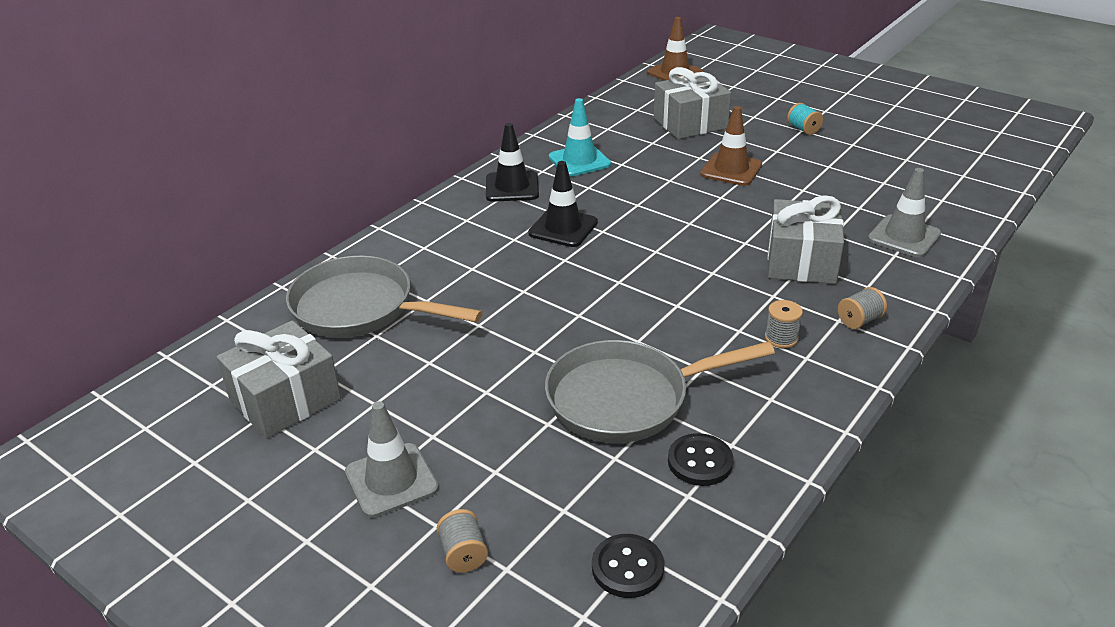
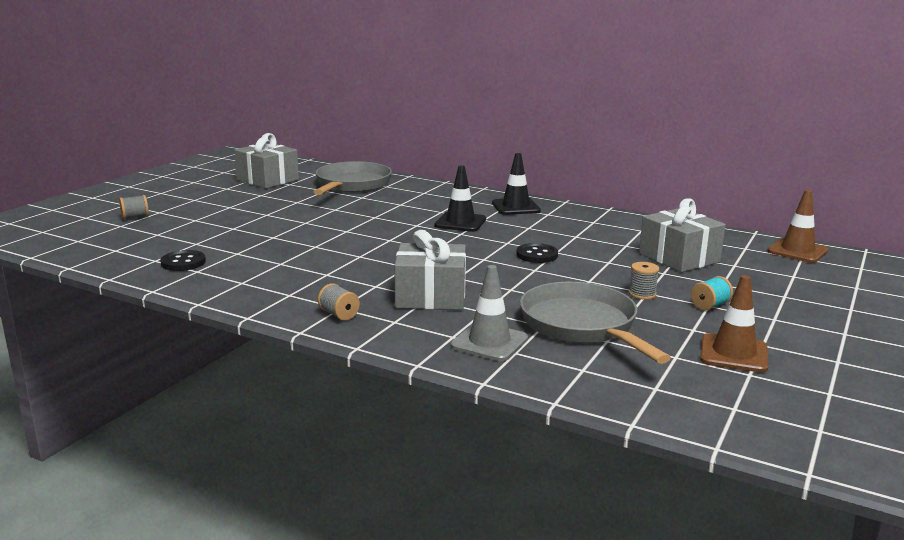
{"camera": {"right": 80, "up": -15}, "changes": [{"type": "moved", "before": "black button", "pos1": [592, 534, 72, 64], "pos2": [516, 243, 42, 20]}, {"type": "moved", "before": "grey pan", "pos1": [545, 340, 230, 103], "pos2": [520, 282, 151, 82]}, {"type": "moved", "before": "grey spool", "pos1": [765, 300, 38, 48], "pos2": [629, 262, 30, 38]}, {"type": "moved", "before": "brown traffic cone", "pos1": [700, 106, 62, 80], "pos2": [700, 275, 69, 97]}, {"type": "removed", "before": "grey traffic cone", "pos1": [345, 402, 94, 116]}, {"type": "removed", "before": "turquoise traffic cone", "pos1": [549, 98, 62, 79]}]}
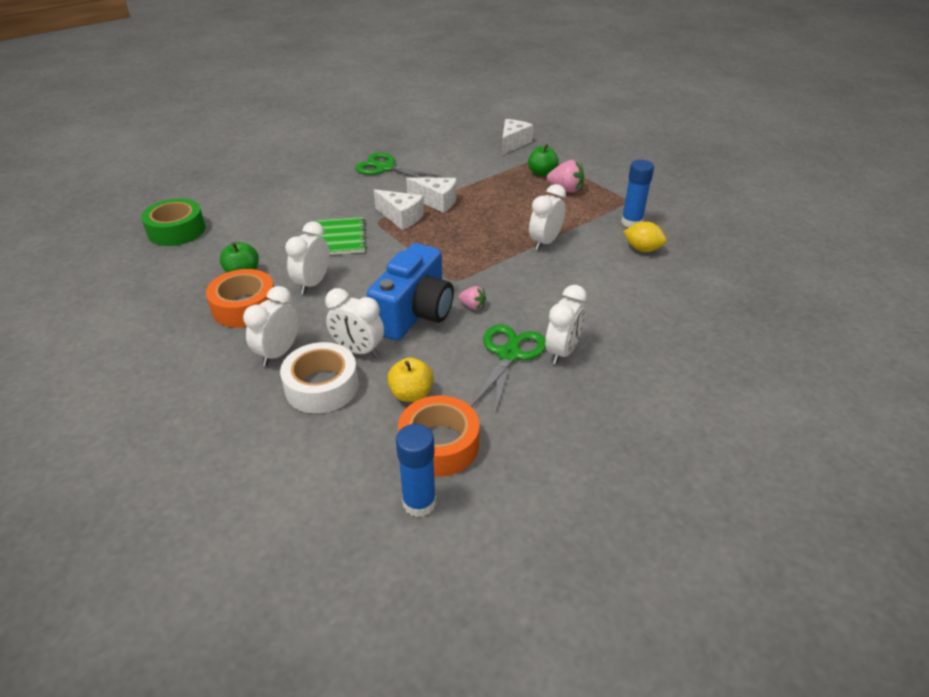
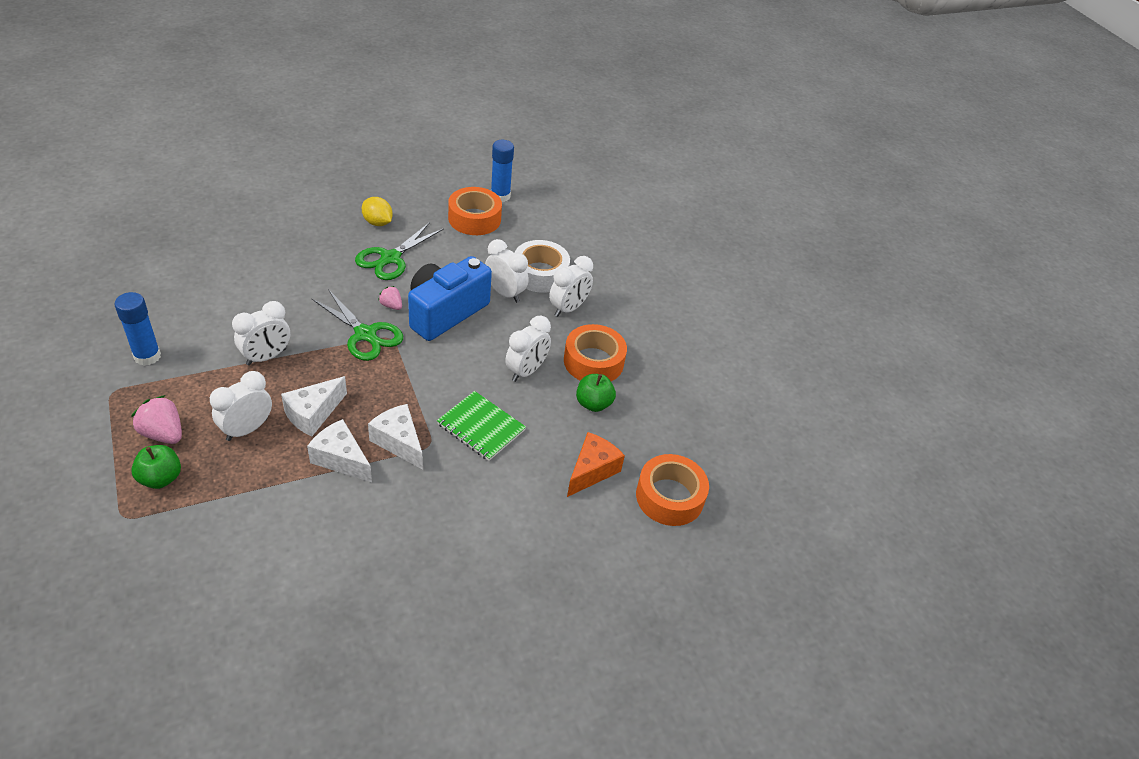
{"camera": {"right": -170, "up": 5}, "changes": [{"type": "moved", "before": "white clock", "pos1": [545, 285, 42, 80], "pos2": [210, 371, 62, 70]}, {"type": "moved", "before": "white cheese", "pos1": [502, 119, 31, 36], "pos2": [281, 376, 66, 60]}, {"type": "moved", "before": "green scissors", "pos1": [355, 152, 87, 26], "pos2": [311, 289, 92, 72]}, {"type": "moved", "before": "yellow lemon", "pos1": [623, 221, 44, 31], "pos2": [362, 197, 31, 29]}, {"type": "turned", "before": "green notebook", "pos1": [317, 217, 50, 38], "pos2": [437, 391, 89, 70], "turn": -60}, {"type": "added", "after": "orange cheese", "pos2": [567, 432, 58, 65]}, {"type": "recoloured", "before": "green tape", "after": "orange tape", "pos1": [141, 198, 65, 48], "pos2": [636, 454, 73, 72]}, {"type": "removed", "before": "yellow apple", "pos1": [387, 357, 47, 45]}]}
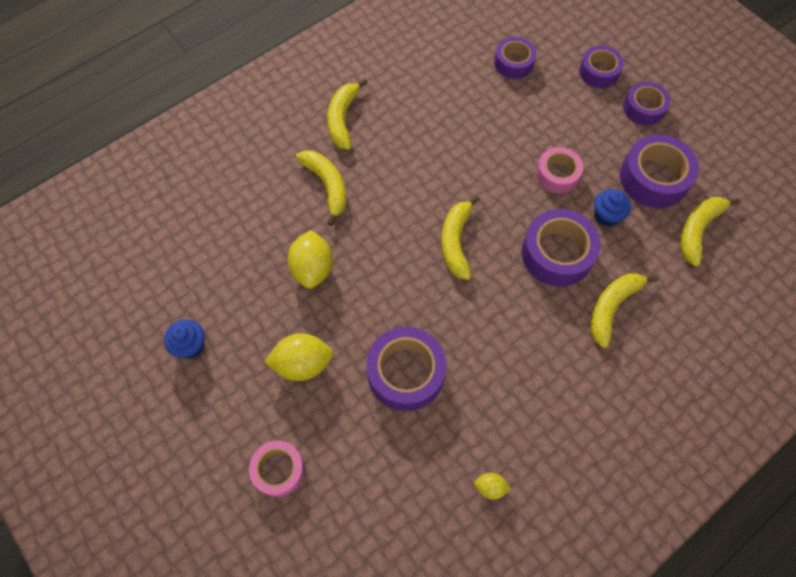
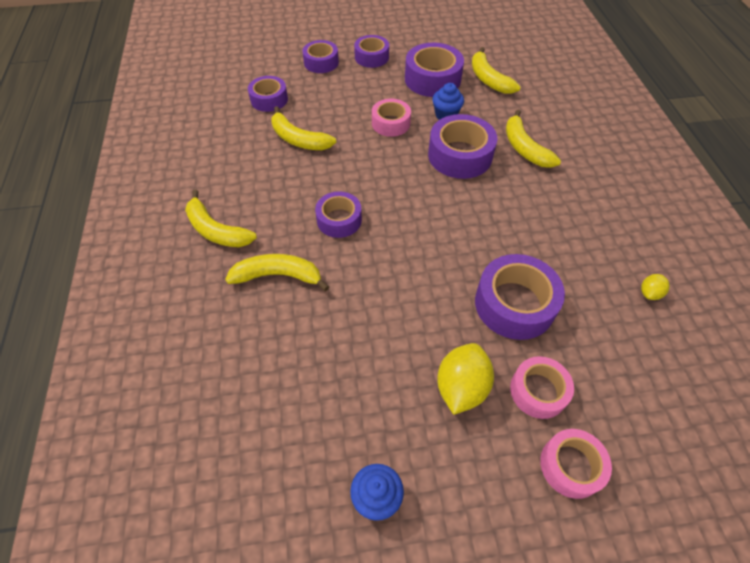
{"camera": {"right": -60, "up": -10}, "changes": [{"type": "moved", "before": "yellow banana", "pos1": [441, 196, 39, 84], "pos2": [271, 106, 65, 44]}, {"type": "added", "after": "purple tape", "pos2": [315, 191, 47, 47]}, {"type": "added", "after": "pink tape", "pos2": [510, 356, 64, 63]}, {"type": "removed", "before": "yellow lemon", "pos1": [288, 230, 45, 59]}]}
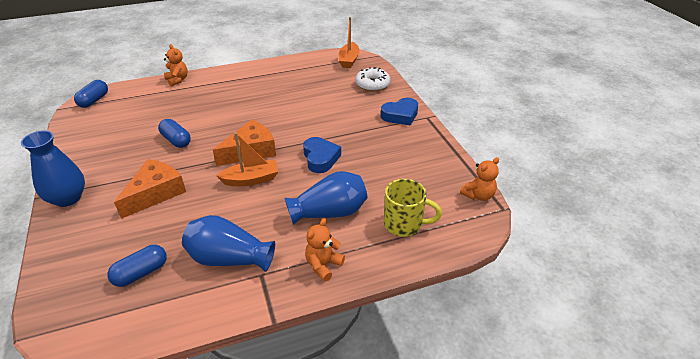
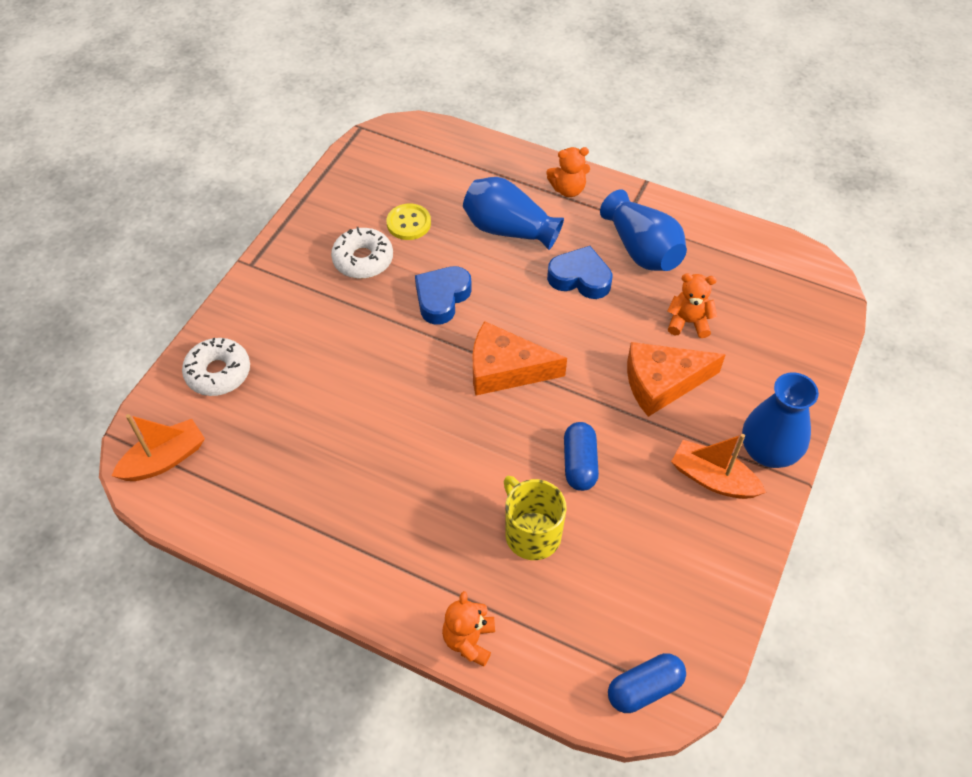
{"camera": {"right": -135, "up": 15}, "changes": [{"type": "added", "after": "white donut", "pos2": [331, 227, 62, 52]}, {"type": "added", "after": "yellow button", "pos2": [387, 203, 44, 37]}, {"type": "moved", "before": "yellow mug", "pos1": [384, 179, 58, 58], "pos2": [504, 476, 63, 84]}, {"type": "moved", "before": "blue heart", "pos1": [381, 98, 37, 28], "pos2": [547, 246, 66, 53]}, {"type": "moved", "before": "orange teddy bear", "pos1": [460, 157, 39, 44], "pos2": [667, 273, 50, 65]}, {"type": "moved", "before": "orange boat", "pos1": [217, 132, 62, 54], "pos2": [671, 434, 95, 65]}, {"type": "removed", "before": "blue capsule", "pos1": [107, 245, 60, 42]}]}
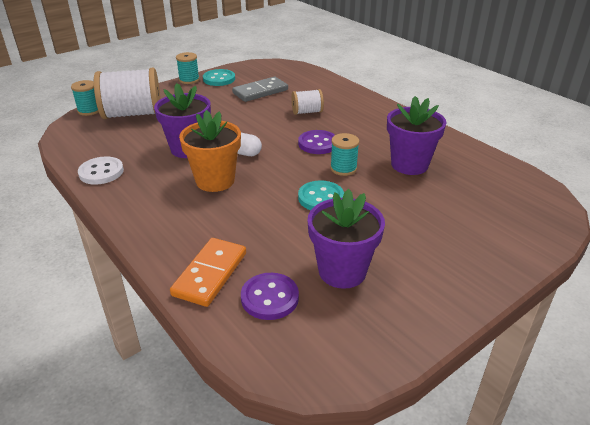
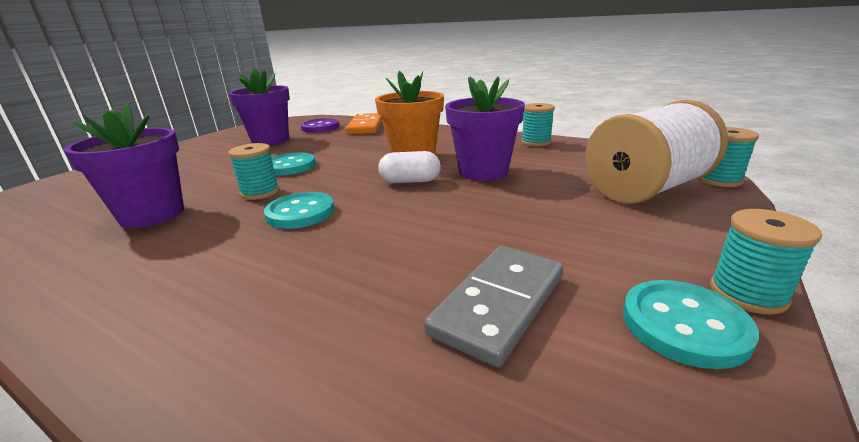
{"camera": {"right": 160, "up": -10}, "changes": [{"type": "recoloured", "before": "purple button", "after": "turquoise button", "pos1": [298, 130, 37, 24], "pos2": [264, 192, 71, 37]}, {"type": "replaced", "before": "white button", "after": "turquoise spool", "pos1": [78, 156, 46, 29], "pos2": [521, 103, 34, 44]}, {"type": "removed", "before": "white spool", "pos1": [291, 89, 33, 26]}]}
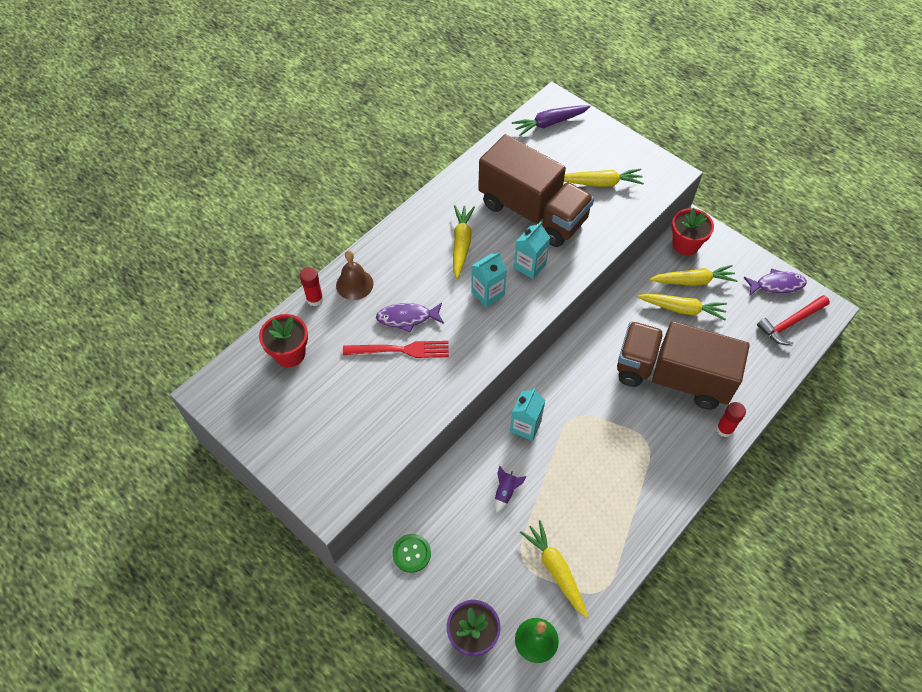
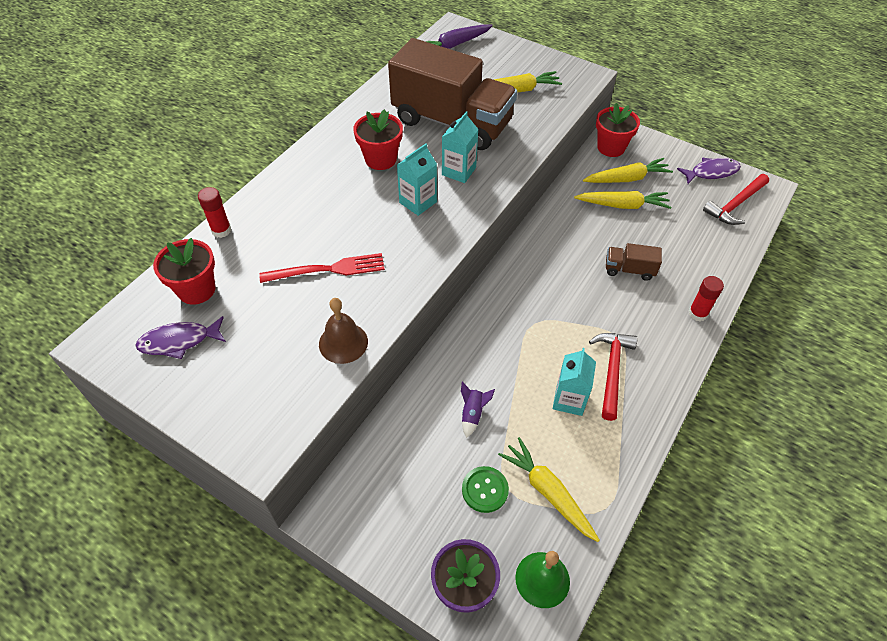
{"camera": {"right": -10, "up": -5}, "changes": [{"type": "moved", "before": "purple fish", "pos1": [376, 303, 68, 30], "pos2": [135, 316, 91, 43]}, {"type": "moved", "before": "brown bell", "pos1": [336, 250, 37, 50], "pos2": [319, 298, 49, 66]}, {"type": "replaced", "before": "yellow carrot", "after": "red flower pot", "pos1": [453, 205, 22, 74], "pos2": [353, 109, 50, 61]}, {"type": "moved", "before": "green button", "pos1": [392, 534, 39, 39], "pos2": [462, 466, 47, 47]}, {"type": "moved", "before": "turquoise carton", "pos1": [510, 388, 35, 53], "pos2": [553, 348, 43, 68]}, {"type": "added", "after": "red hammer", "pos2": [589, 333, 49, 88]}, {"type": "resized", "before": "brown truck", "pos1": [617, 321, 133, 88], "pos2": [606, 243, 56, 38], "scale": 0.41}]}
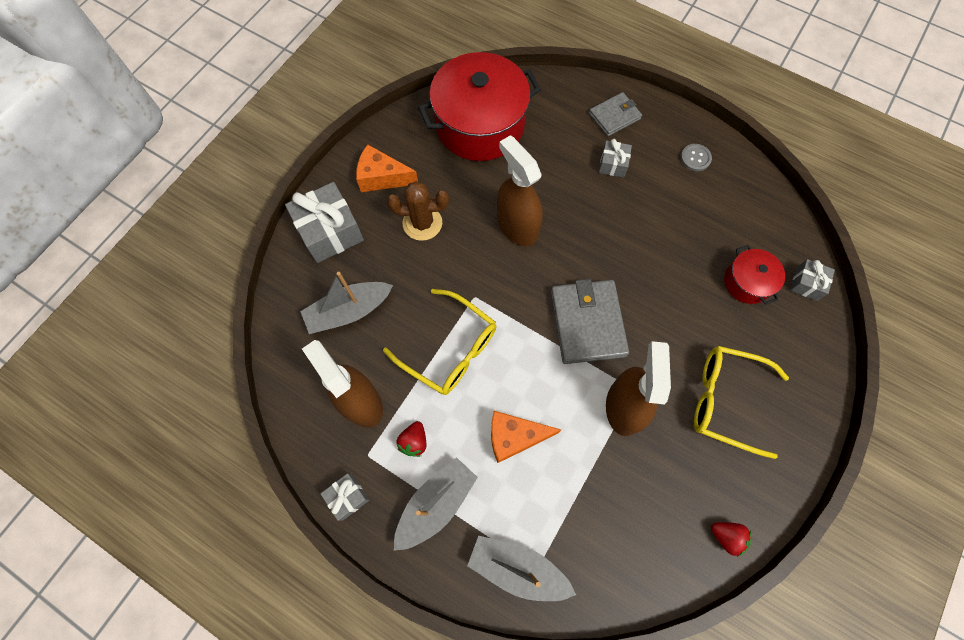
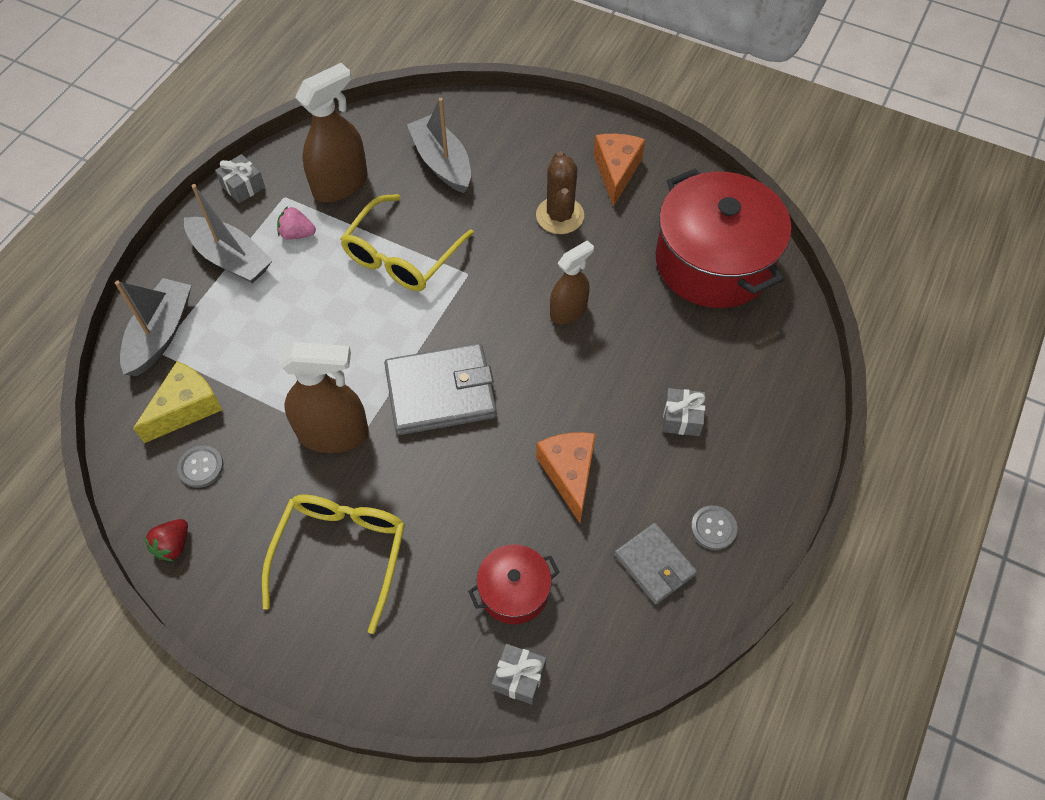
{"camera": {"right": 85, "up": -10}, "changes": [{"type": "added", "after": "yellow cheese", "pos2": [133, 361, 90, 82]}, {"type": "added", "after": "grey button", "pos2": [177, 445, 47, 43]}, {"type": "recoloured", "before": "red strawberry", "after": "pink strawberry", "pos1": [396, 421, 30, 36], "pos2": [277, 206, 39, 34]}, {"type": "moved", "before": "orange cheese", "pos1": [491, 411, 70, 52], "pos2": [536, 432, 60, 91]}, {"type": "resized", "before": "brown spray bottle", "pos1": [497, 135, 46, 111], "pos2": [550, 240, 44, 84], "scale": 0.64}, {"type": "moved", "before": "grey wallet", "pos1": [589, 92, 53, 44], "pos2": [614, 523, 83, 81]}, {"type": "removed", "before": "grey gift", "pos1": [285, 182, 79, 81]}]}
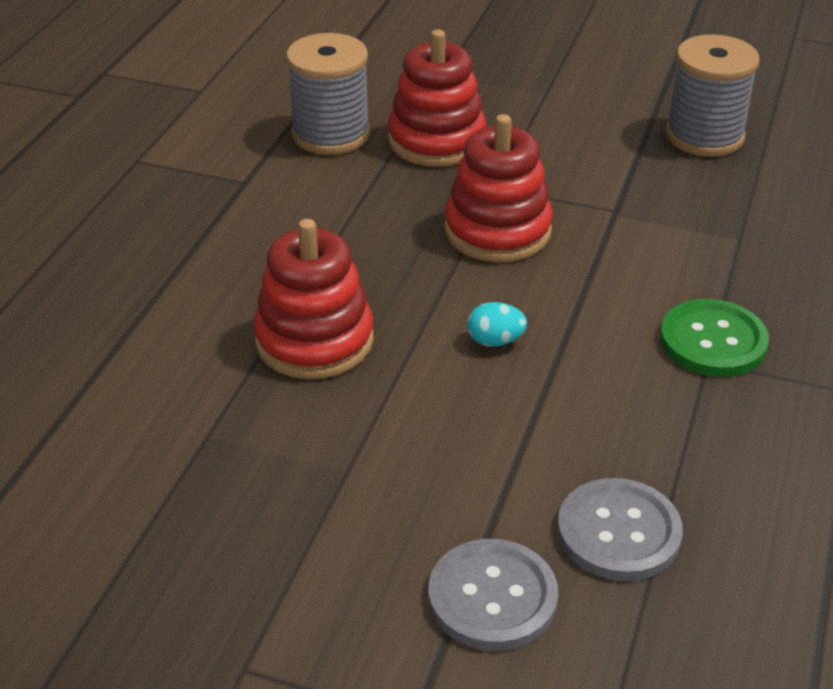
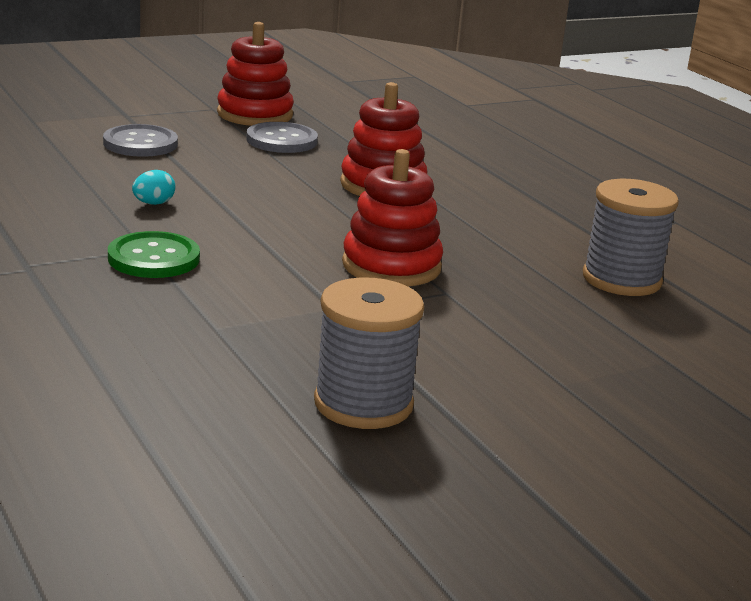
{"camera": {"right": 130, "up": -15}, "changes": [{"type": "moved", "before": "turquoise egg", "pos1": [467, 302, 60, 45], "pos2": [132, 170, 44, 35]}, {"type": "moved", "before": "red stacking toy", "pos1": [388, 29, 98, 138], "pos2": [217, 22, 77, 104]}, {"type": "moved", "before": "grey button", "pos1": [557, 478, 126, 103], "pos2": [246, 122, 72, 31]}]}
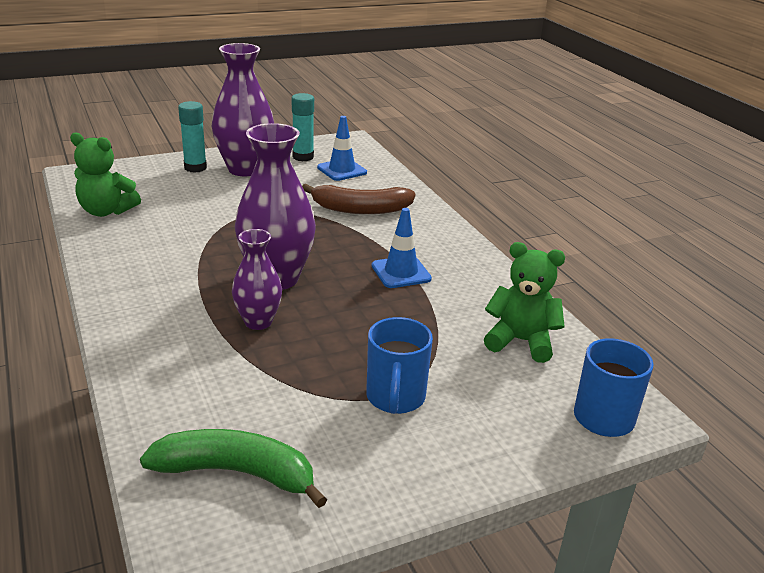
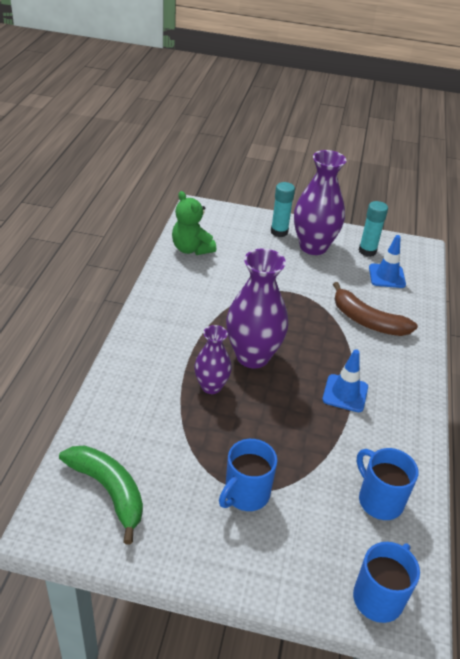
{"camera": {"right": 35, "up": 10}, "changes": [{"type": "replaced", "before": "green teddy bear", "after": "blue mug", "pos1": [484, 242, 81, 121], "pos2": [357, 448, 61, 72]}]}
